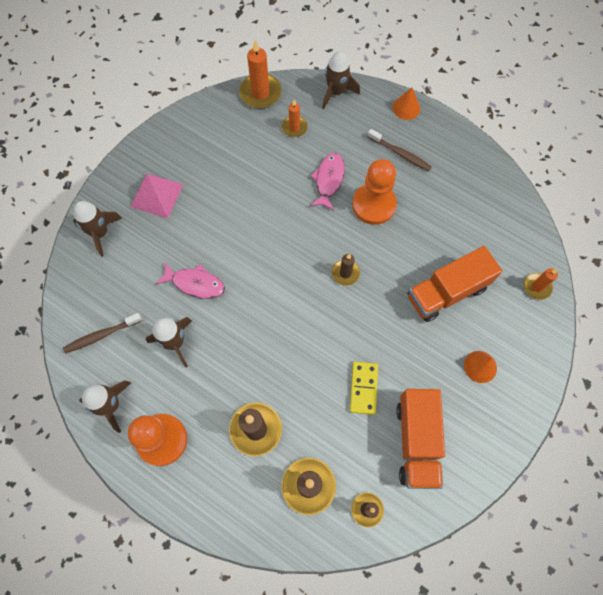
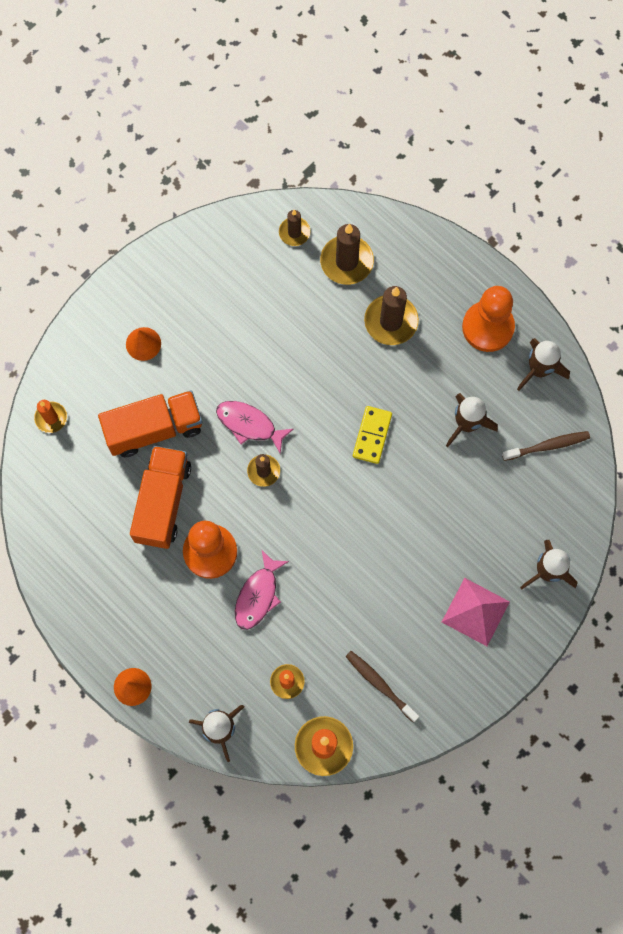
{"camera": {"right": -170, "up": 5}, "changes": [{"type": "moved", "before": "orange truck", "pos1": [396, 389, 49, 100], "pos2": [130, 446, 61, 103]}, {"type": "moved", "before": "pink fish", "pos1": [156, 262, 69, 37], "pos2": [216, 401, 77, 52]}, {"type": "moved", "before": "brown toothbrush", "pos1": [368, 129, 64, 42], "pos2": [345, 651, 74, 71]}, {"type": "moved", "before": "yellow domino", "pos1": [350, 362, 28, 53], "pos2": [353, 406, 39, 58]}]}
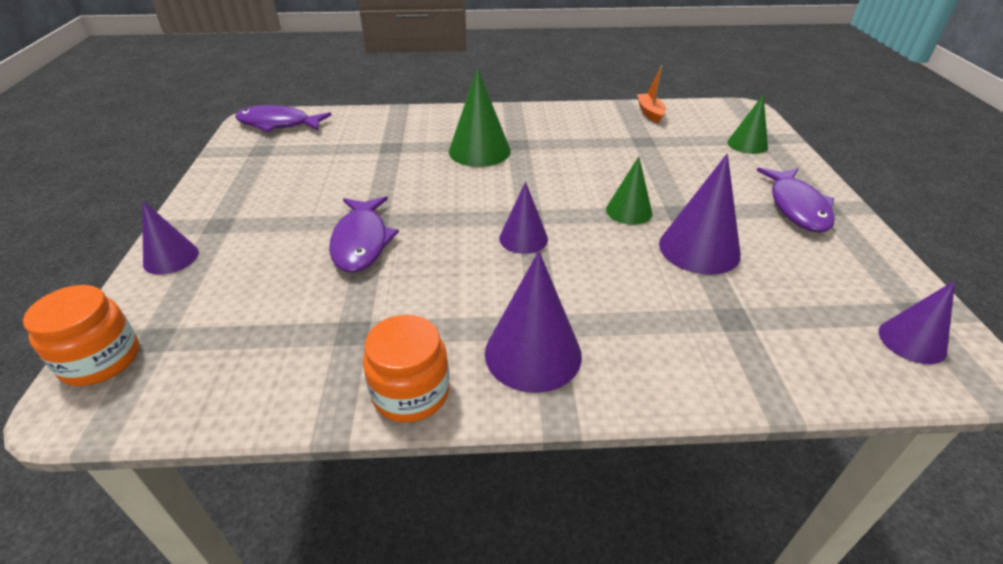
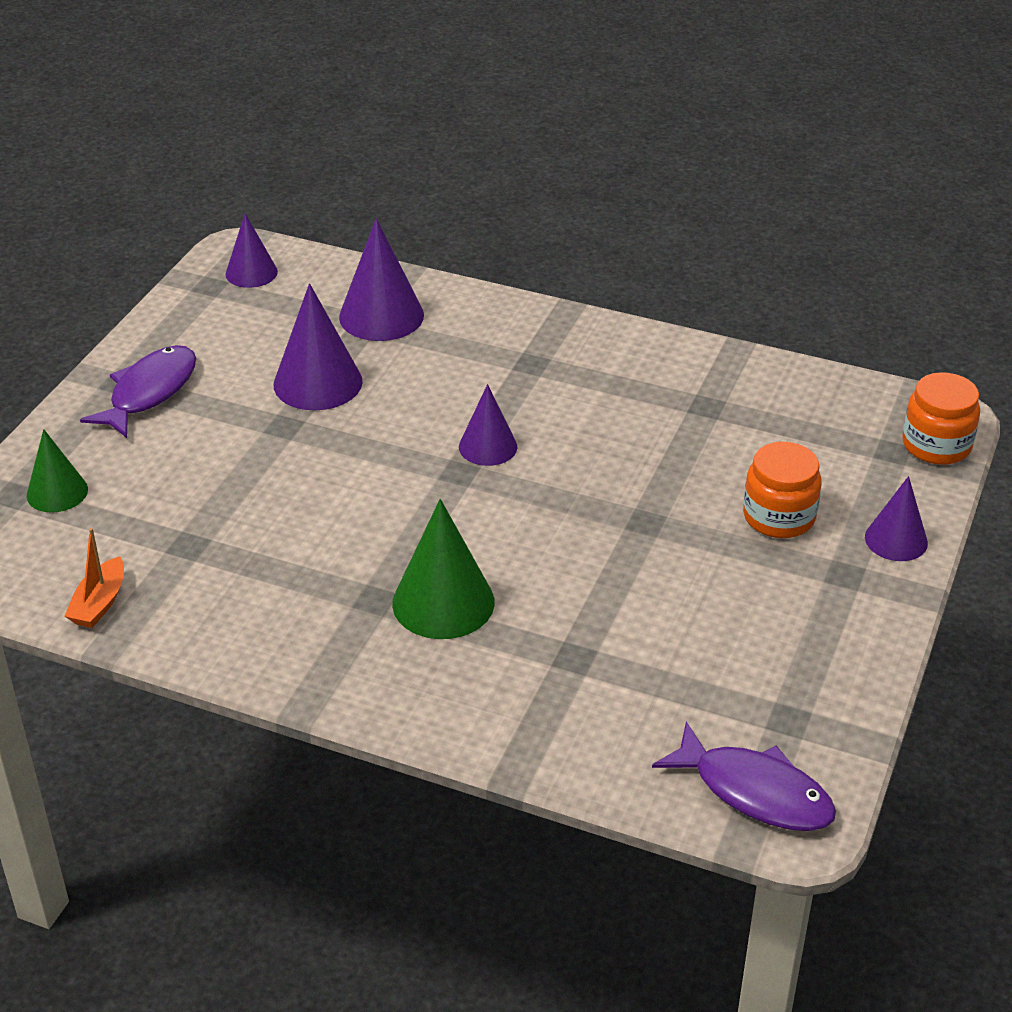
{"camera": {"right": -155, "up": 0}, "changes": [{"type": "moved", "before": "purple cone", "pos1": [485, 251, 97, 142], "pos2": [339, 218, 85, 123]}, {"type": "moved", "before": "orange jar", "pos1": [363, 315, 87, 108], "pos2": [743, 442, 78, 96]}, {"type": "removed", "before": "purple fish", "pos1": [329, 196, 70, 77]}, {"type": "removed", "before": "green cone", "pos1": [606, 156, 46, 69]}]}
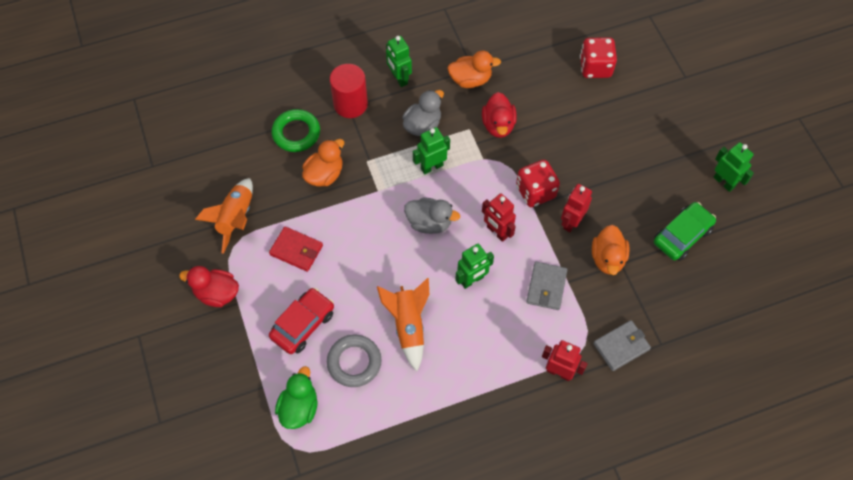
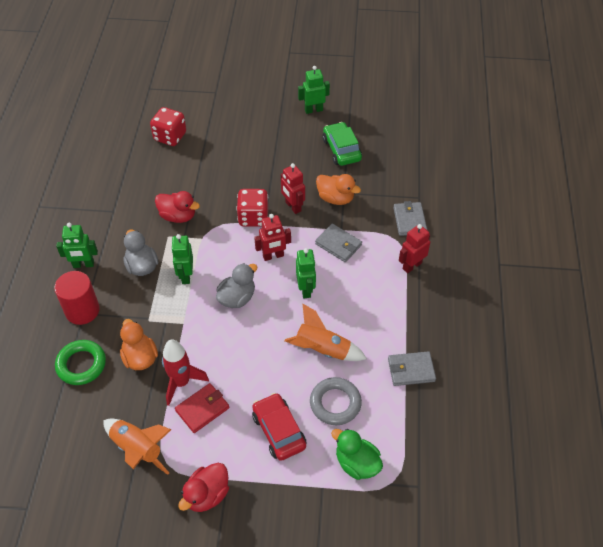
{"camera": {"right": -65, "up": -10}, "changes": [{"type": "added", "after": "red rocket", "pos2": [162, 339, 47, 67]}, {"type": "added", "after": "grey wallet", "pos2": [388, 351, 48, 35]}, {"type": "removed", "before": "orange duck", "pos1": [447, 51, 54, 37]}]}
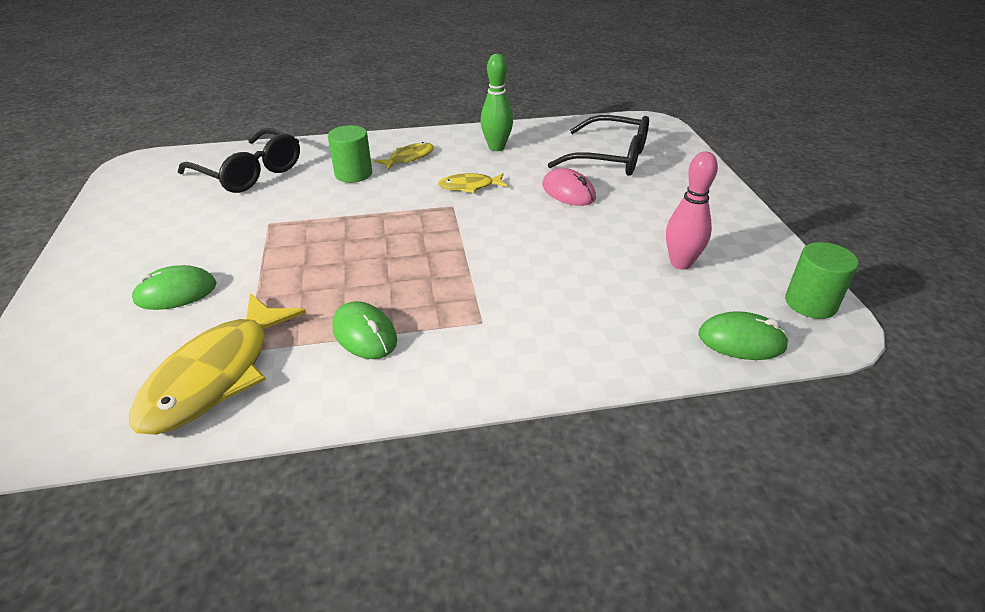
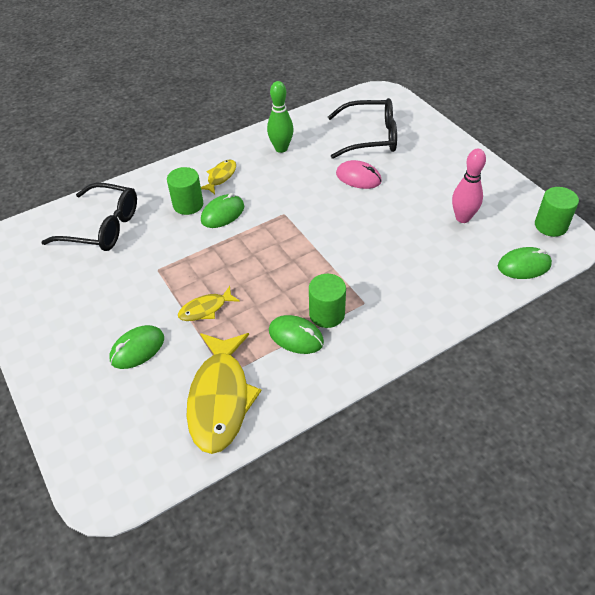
{"camera": {"right": -20, "up": 10}, "changes": [{"type": "moved", "before": "yellow fish", "pos1": [438, 173, 69, 20], "pos2": [178, 286, 62, 35]}, {"type": "added", "after": "green mouse", "pos2": [201, 193, 43, 35]}, {"type": "added", "after": "green cylinder", "pos2": [309, 274, 37, 54]}]}
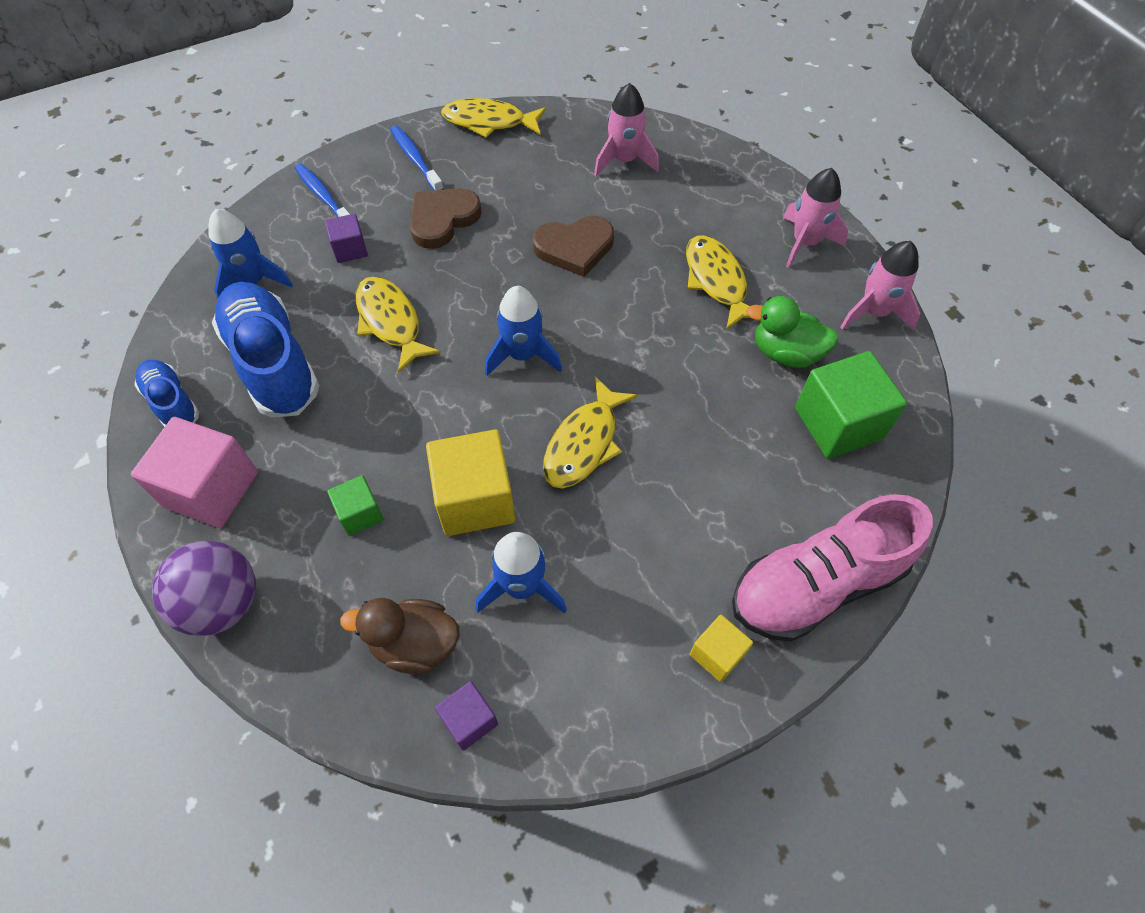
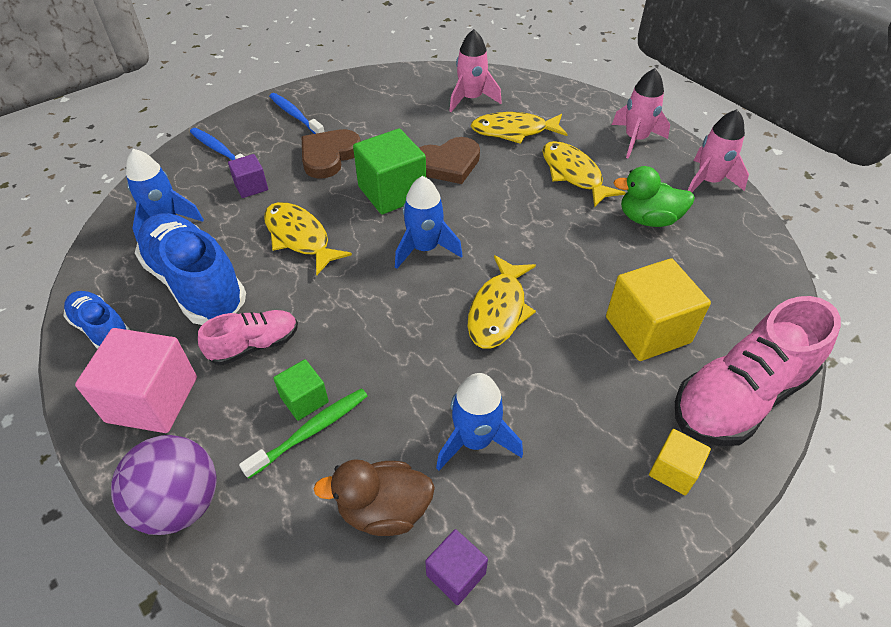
{"camera": {"right": -10, "up": -10}, "changes": [{"type": "added", "after": "pink shoe", "pos2": [198, 310, 100, 55]}, {"type": "added", "after": "green toothbrush", "pos2": [239, 388, 128, 91]}, {"type": "moved", "before": "green cube", "pos1": [795, 351, 112, 108], "pos2": [353, 129, 73, 85]}, {"type": "moved", "before": "yellow fish", "pos1": [441, 98, 105, 40], "pos2": [471, 112, 97, 32]}, {"type": "moved", "before": "yellow cube", "pos1": [426, 429, 89, 107], "pos2": [606, 258, 105, 103]}]}
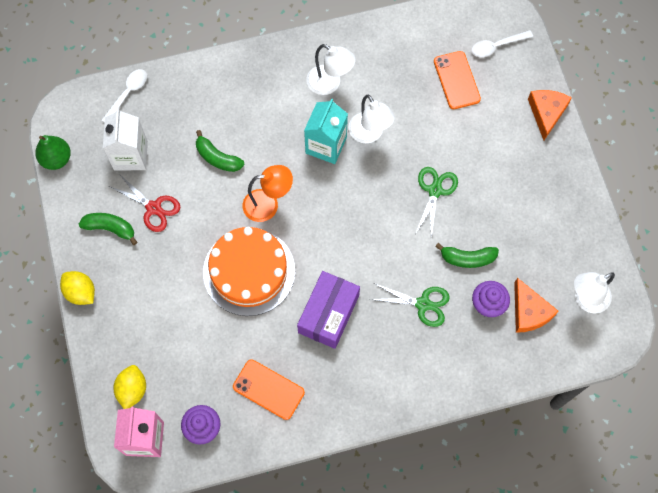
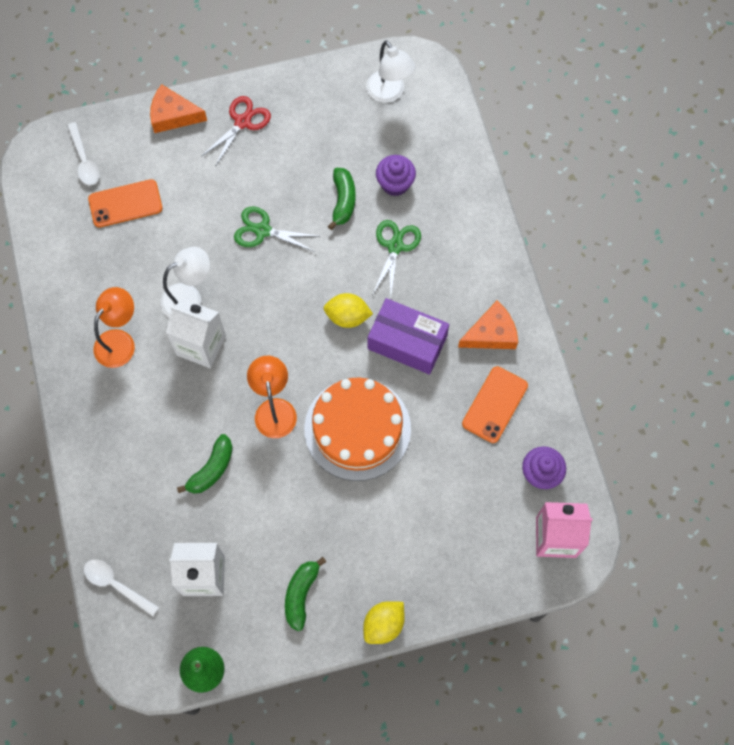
{"camera": {"right": -90, "up": 0}, "changes": [{"type": "recoloured", "before": "white lamp", "after": "orange lamp", "pos1": [306, 44, 50, 51], "pos2": [94, 287, 41, 81]}, {"type": "recoloured", "before": "turquoise carton", "after": "white carton", "pos1": [304, 99, 44, 65], "pos2": [166, 299, 60, 69]}, {"type": "moved", "before": "red scissors", "pos1": [109, 175, 71, 57], "pos2": [202, 96, 69, 71]}, {"type": "moved", "before": "yellow lemon", "pos1": [113, 365, 33, 44], "pos2": [323, 293, 50, 35]}, {"type": "moved", "before": "orange cheese", "pos1": [514, 278, 44, 55], "pos2": [458, 301, 60, 48]}]}
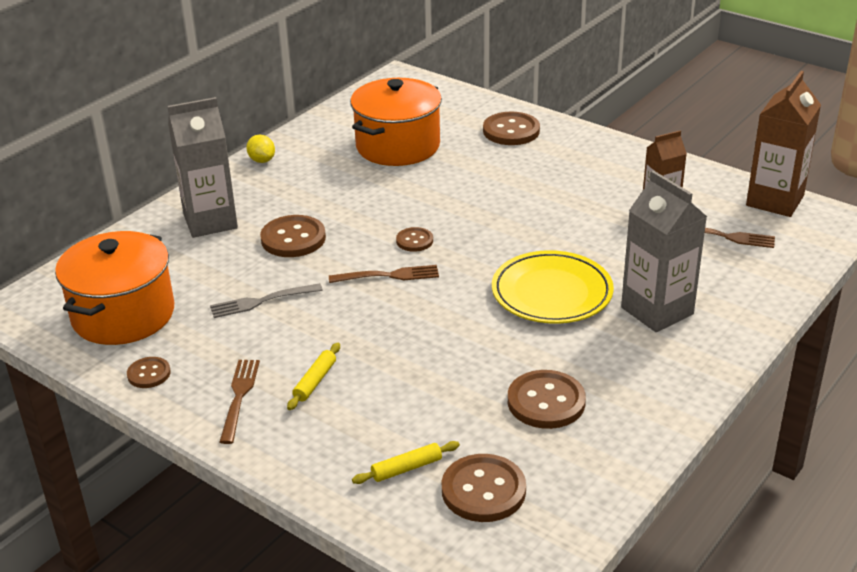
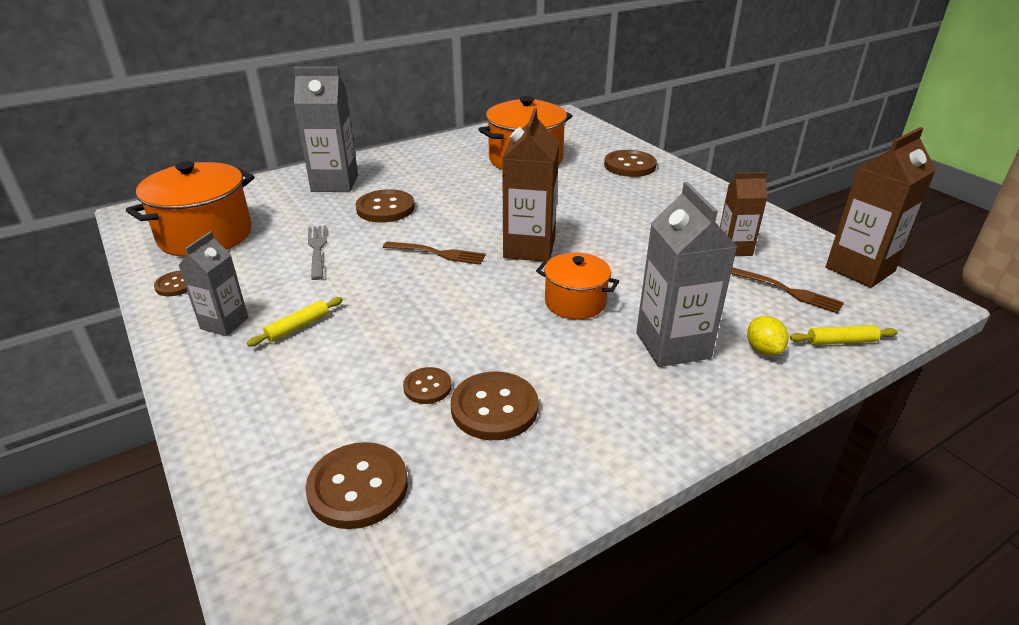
{"camera": {"right": 20, "up": 0}, "changes": [{"type": "replaced", "before": "brown fork", "after": "grey carton", "pos1": [220, 360, 40, 84], "pos2": [178, 231, 70, 105]}, {"type": "turned", "before": "grey fork", "pos1": [210, 283, 113, 35], "pos2": [308, 225, 19, 55], "turn": 75}, {"type": "moved", "before": "brown button", "pos1": [396, 227, 37, 25], "pos2": [403, 367, 49, 37]}, {"type": "added", "after": "brown carton", "pos2": [502, 108, 57, 154]}, {"type": "replaced", "before": "yellow plate", "after": "orange pot", "pos1": [492, 250, 122, 74], "pos2": [536, 253, 83, 67]}, {"type": "moved", "before": "yellow lemon", "pos1": [246, 135, 29, 28], "pos2": [747, 316, 42, 40]}, {"type": "moved", "before": "yellow rolling pin", "pos1": [352, 441, 108, 43], "pos2": [790, 325, 108, 20]}]}
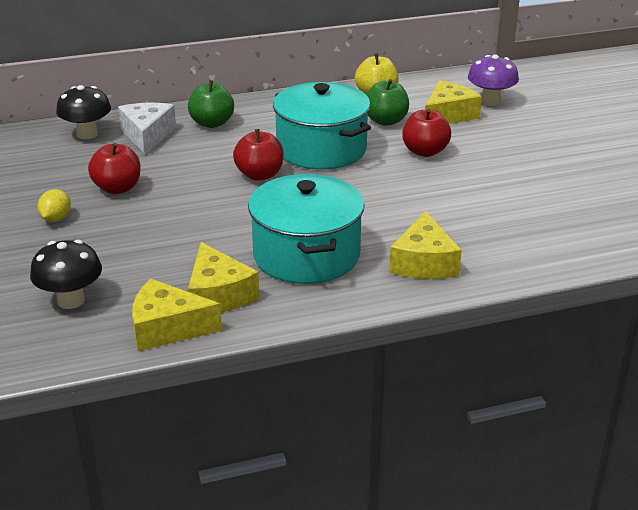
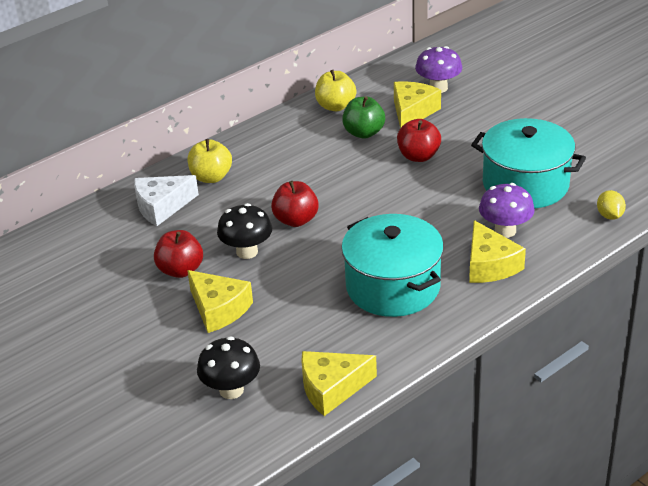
{"camera": {"right": -20, "up": 5}, "changes": [{"type": "turned", "before": "white cheese", "pos1": [118, 103, 58, 51], "pos2": [134, 175, 65, 51], "turn": -90}, {"type": "moved", "before": "yellow cheese", "pos1": [188, 242, 72, 71], "pos2": [187, 270, 66, 63]}, {"type": "recoloured", "before": "green apple", "after": "yellow apple", "pos1": [188, 80, 46, 48], "pos2": [188, 139, 44, 44]}, {"type": "moved", "before": "black mushroom", "pos1": [56, 85, 55, 54], "pos2": [217, 203, 55, 56]}, {"type": "moved", "before": "turquoise pot", "pos1": [273, 82, 98, 88], "pos2": [471, 118, 115, 91]}, {"type": "added", "after": "purple mushroom", "pos2": [479, 183, 56, 55]}, {"type": "moved", "before": "yellow lemon", "pos1": [37, 189, 34, 33], "pos2": [597, 190, 29, 30]}]}
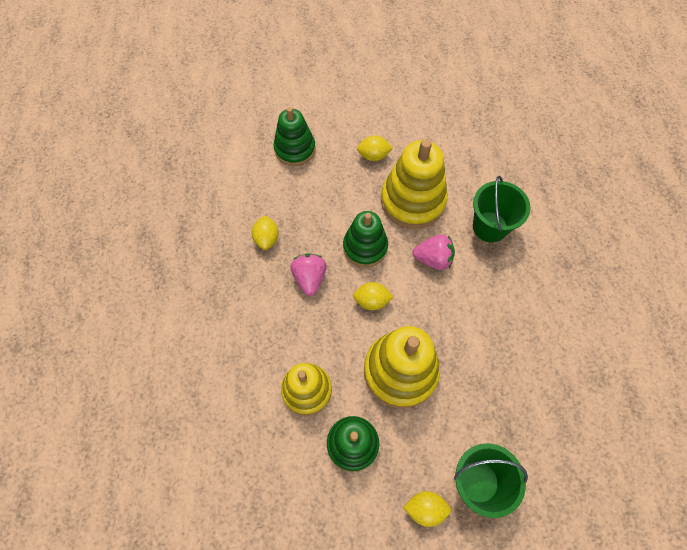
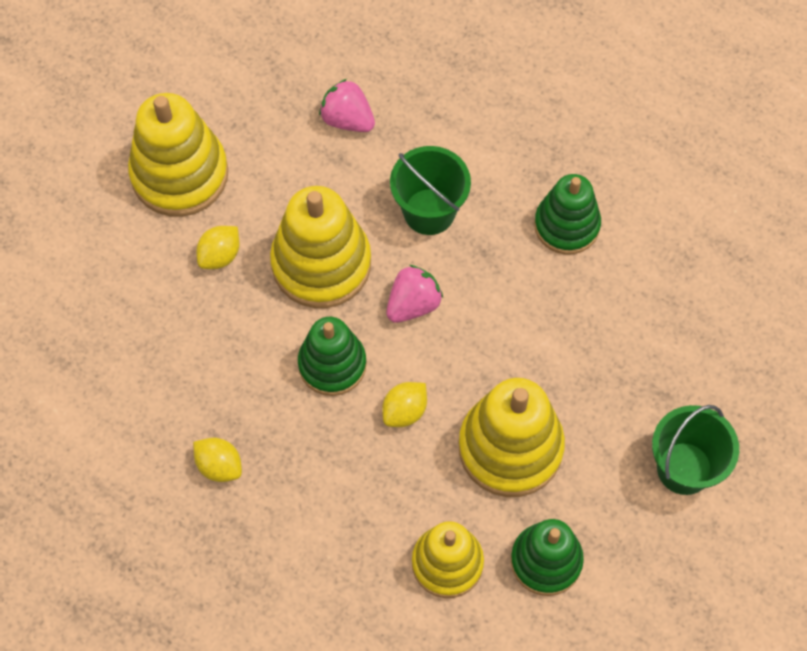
{"camera": {"right": -50, "up": 0}, "changes": [{"type": "added", "after": "yellow stacking toy", "pos2": [128, 93, 100, 124]}, {"type": "moved", "before": "pink strawberry", "pos1": [290, 253, 37, 43], "pos2": [319, 79, 56, 53]}, {"type": "moved", "before": "green stacking toy", "pos1": [273, 107, 42, 59], "pos2": [534, 174, 67, 81]}, {"type": "removed", "before": "yellow lemon", "pos1": [403, 491, 48, 36]}]}
